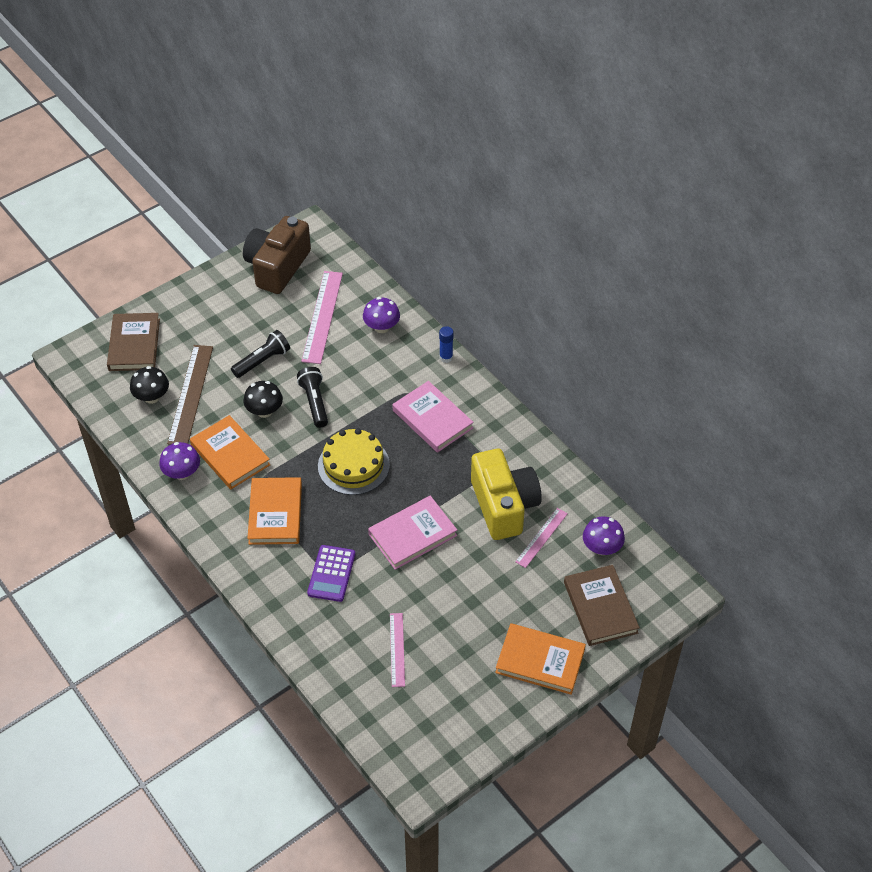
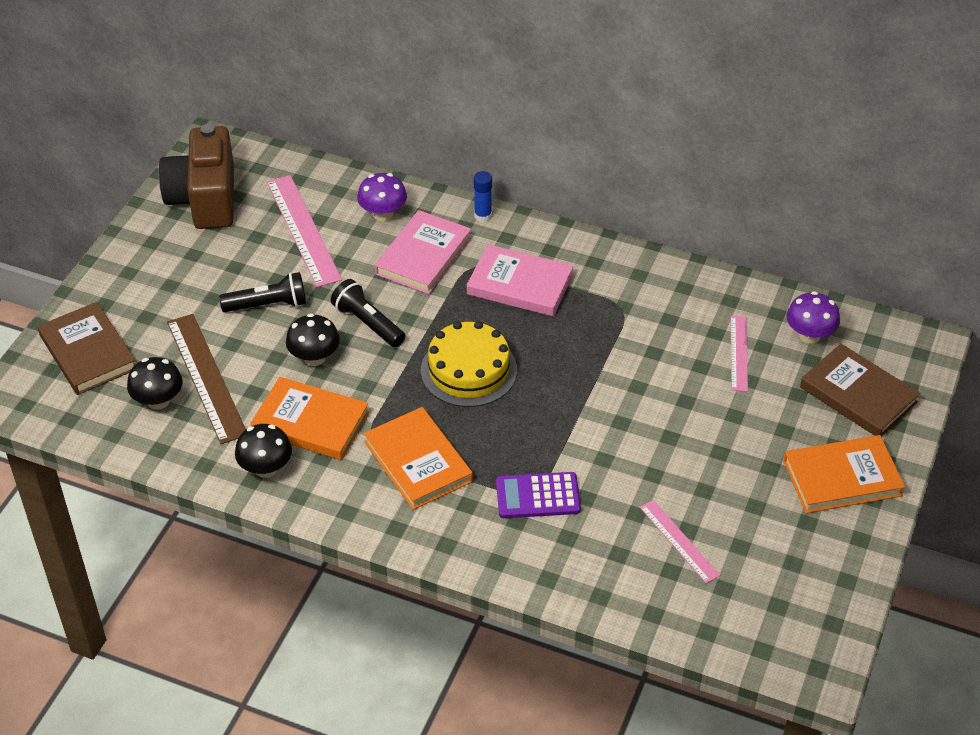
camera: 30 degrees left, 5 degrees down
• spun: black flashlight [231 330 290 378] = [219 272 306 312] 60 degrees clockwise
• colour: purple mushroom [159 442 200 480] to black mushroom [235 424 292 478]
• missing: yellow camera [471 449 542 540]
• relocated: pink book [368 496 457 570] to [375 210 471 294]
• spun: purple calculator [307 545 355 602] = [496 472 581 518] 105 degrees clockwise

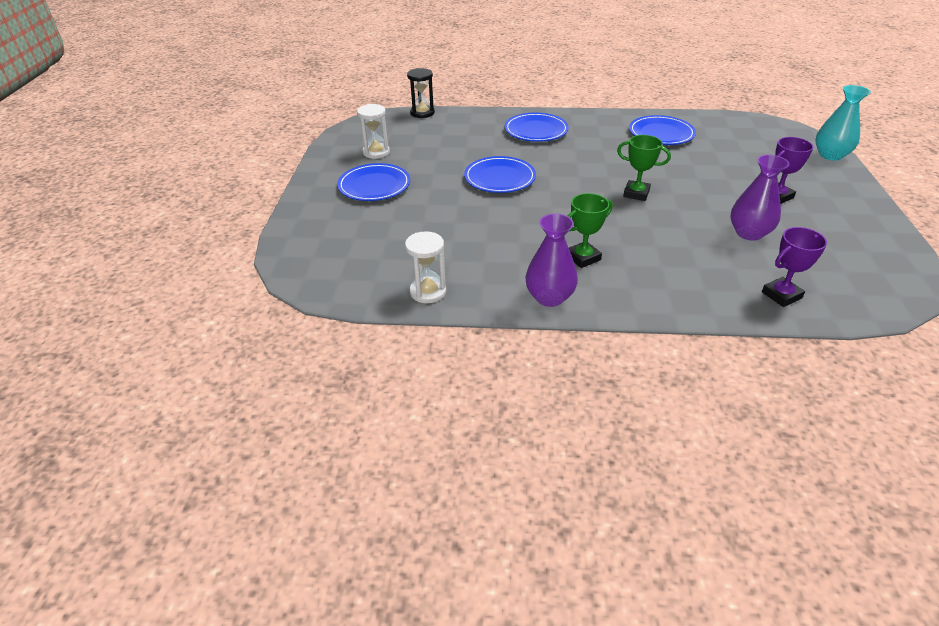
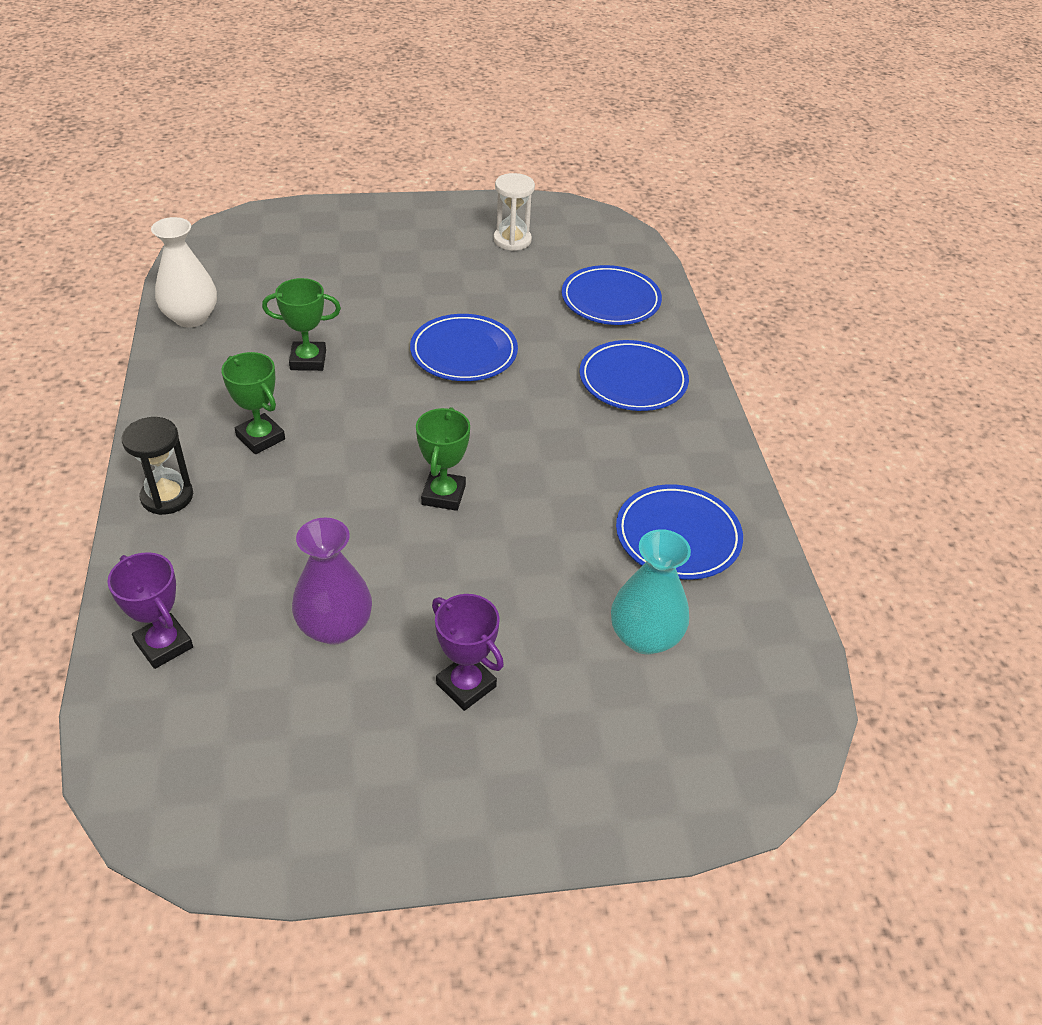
camera: 75 degrees right, 5 degrees up
• relocated: black hourglass [407 68 435 118] to [122 417 193 515]
• relocated: turquoise vase [815 85 871 161] to [611 529 691 654]
• relocated: blue plate [337 163 410 201] to [562 265 662 325]
• missing: purple vase [525 213 578 307]
• exchanged: white hourglass [405 231 446 303] to white vase [151 217 217 328]
• appeared: green trophy [262 278 341 371]

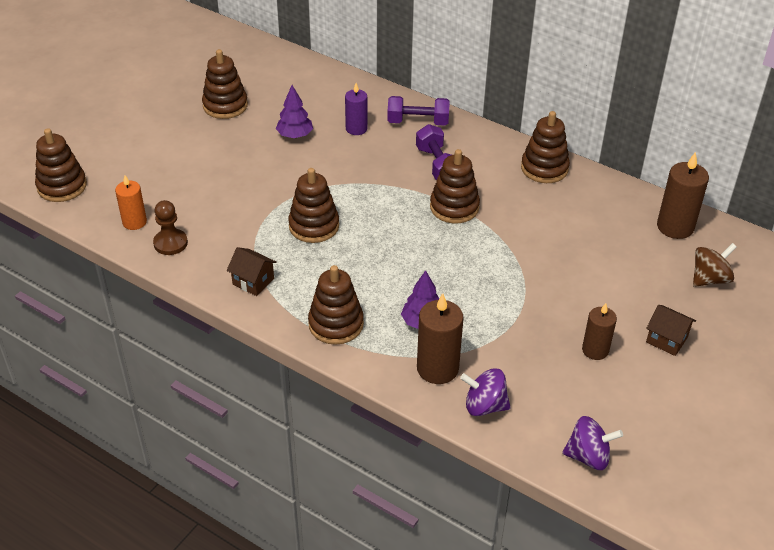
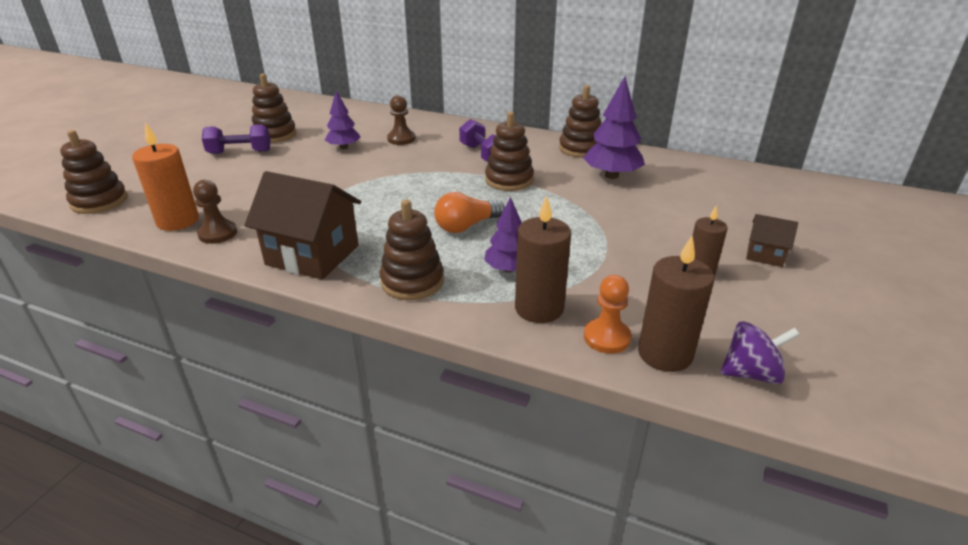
camera: 10 degrees left, 10 degrees down
• exchanged: purple candle [345 83 368 135] to brown pawn [387 95 415 145]
• relocated: purple dumbbell [387 96 450 126] to [202 124 270 154]
• relocated: brown candle [657 152 709 239] to [638 236 714 372]
• missing: brown stacking toy [288 168 339 243]
• size: orange candle [115 175 147 230] = [132 122 199 231] x1.54
• missing: brown spinning top [693 243 737 287]
• size: brown house [227 247 277 296] = [244 171 361 280] x2.00
• exchanged: purple spinning top [460 368 511 416] to orange pawn [584 275 631 354]
• appeared: purple tree [583 76 645 179]
• appeared: orange light bulb [434 192 505 233]

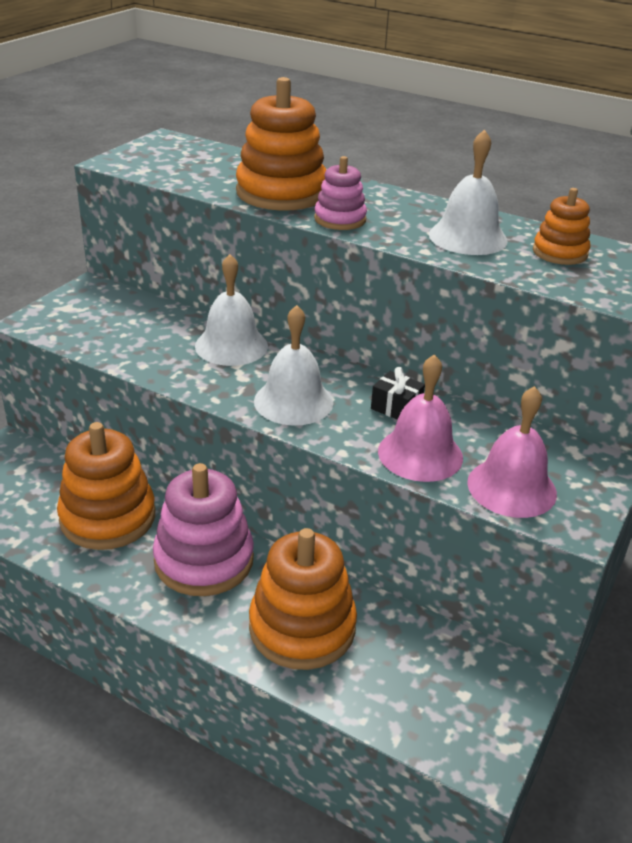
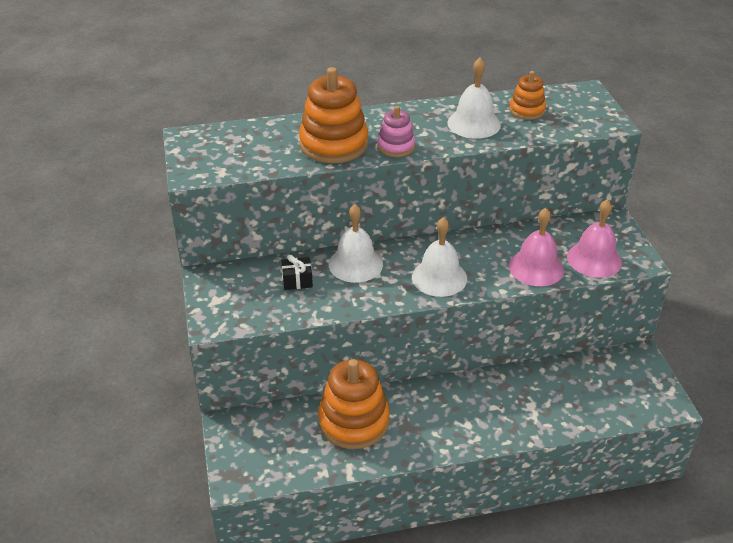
camera: 40 degrees left, 5 degrees up
• relocated: black gift [371 367 425 420] to [281 254 313 290]
• missing: pink stacking toy [153 463 254 596]
• missing: orange stacking toy [249 528 357 670]

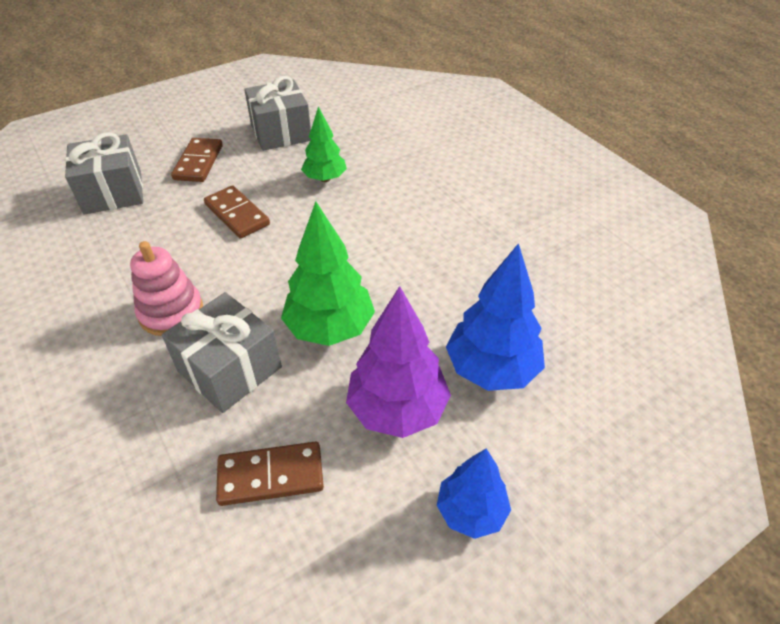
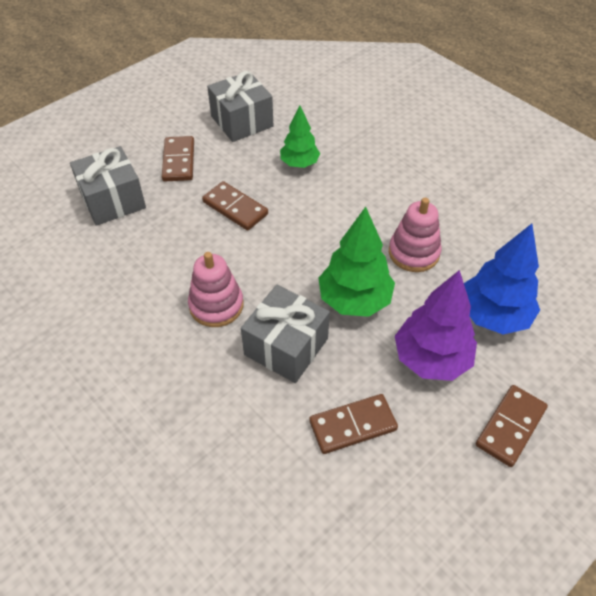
camera: 10 degrees left, 5 degrees up
• exchanged: blue tree [437 448 511 539] to brown domino [476 385 548 467]
• appeared: pink stacking toy [389 198 442 272]

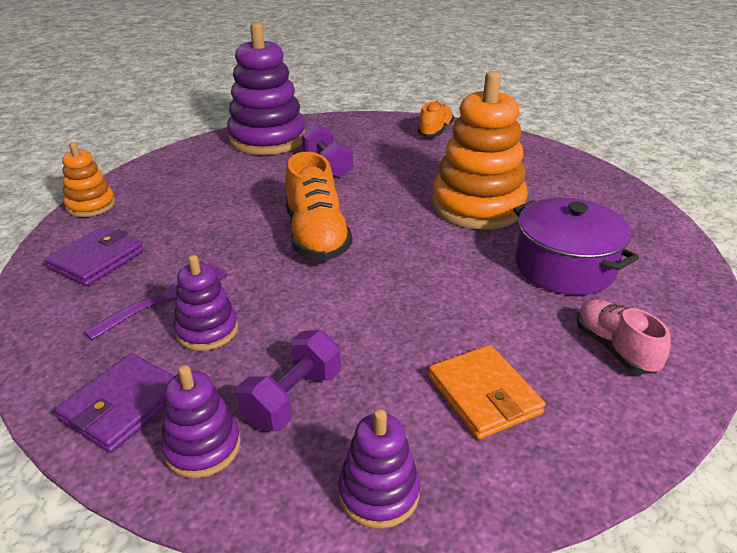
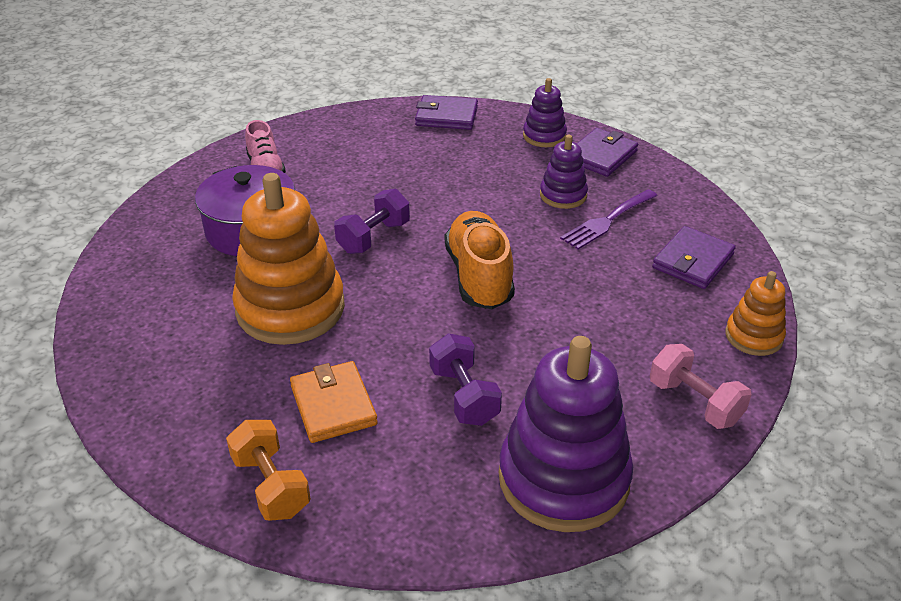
camera: 175 degrees left, 5 degrees up
• exchanged: orange shoe [418 101 454 137] to orange dumbbell [226 420 311 521]
• relocated: purple dumbbell [236 330 341 431] to [334 189 410 254]
• relocated: orange wallet [429 345 545 439] to [290 361 378 443]
• exchanged: purple stacking toy [338 409 420 529] to purple wallet [415 95 478 130]
• appeared: pink dumbbell [650 344 752 429]

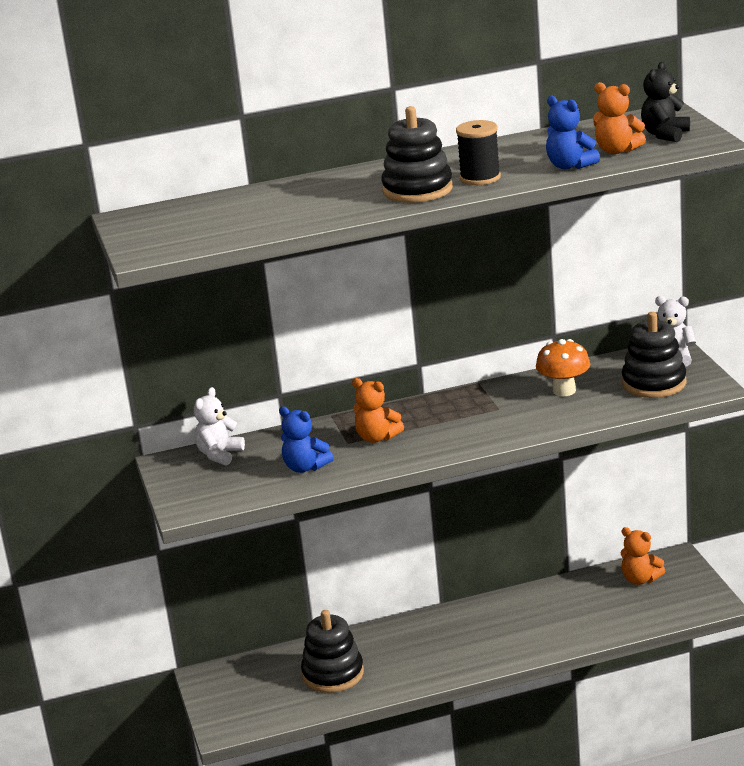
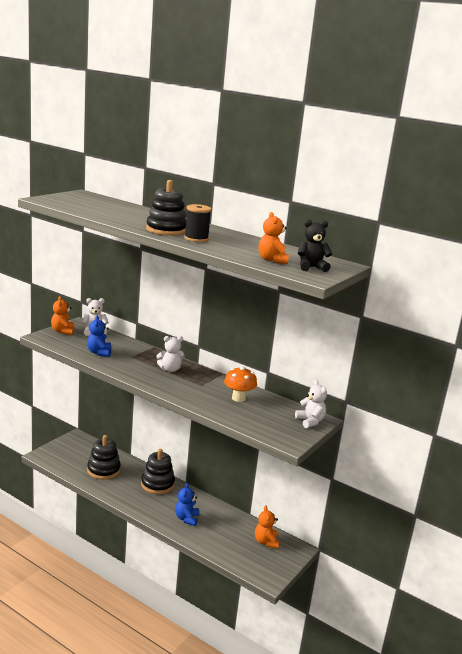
camera: 45 degrees right, 5 degrees down
• relocated: blue teddy bear [546 96 600 169] to [175 483 199 526]
• relocated: black stacking toy [622 312 686 398] to [141 449 175 494]
• relocated: orange teddy bear [352 378 404 443] to [51 296 74 335]
• appeared: white teddy bear [157 336 185 372]

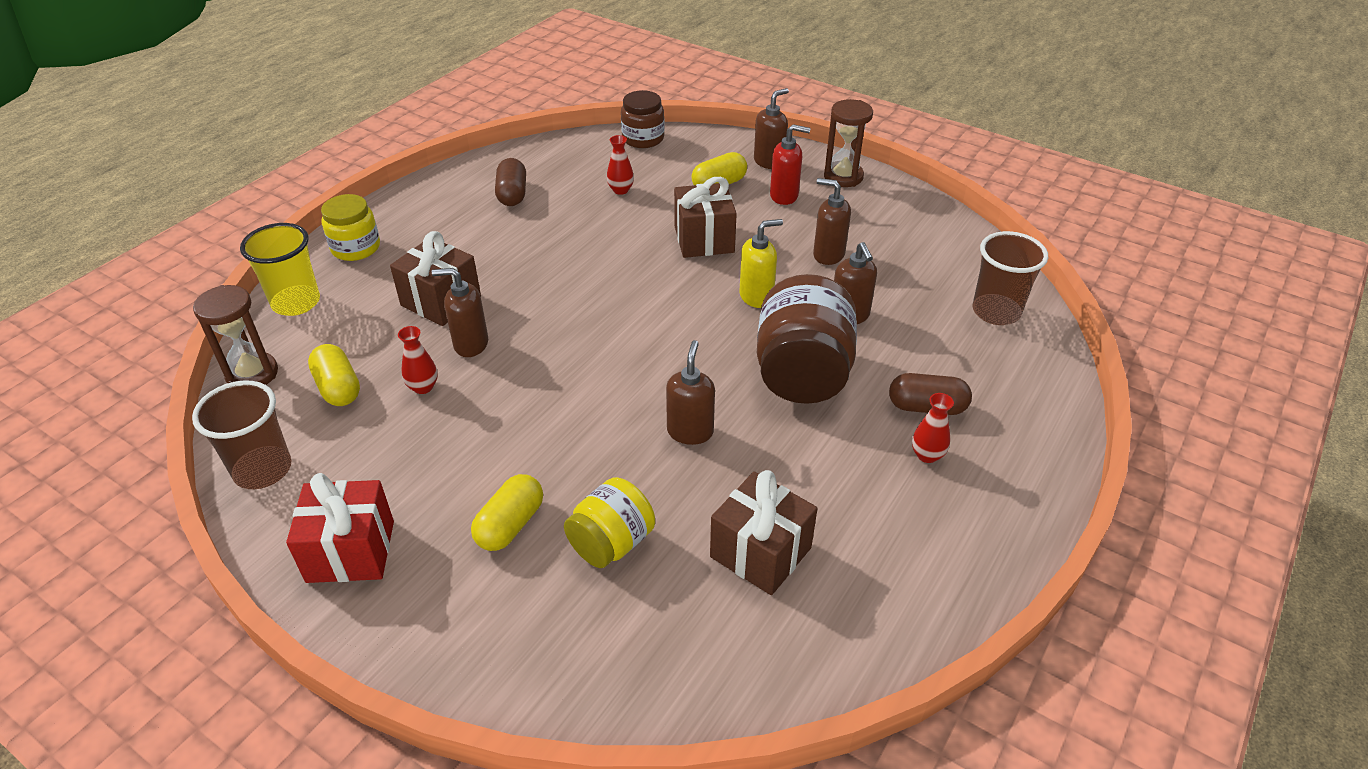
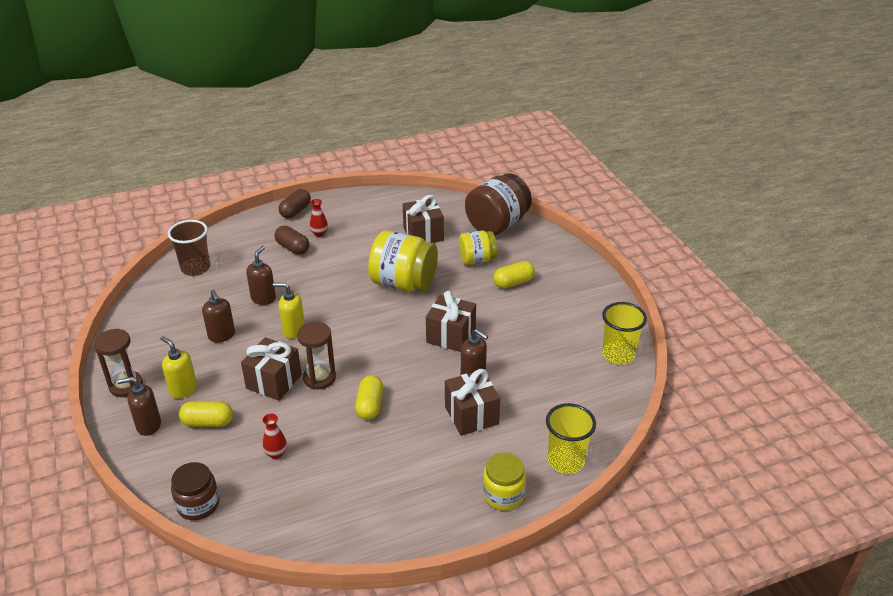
camera: 145 degrees left, 5 degrees down
• colour: red soap dispenser [770 124 811 205] to yellow soap dispenser [161 336 197 399]
• relocated: brown capsule [495 158 526 206] to [279 189 311 218]
• relocated: brown jar [757 274 857 404] to [465 173 532 235]
• relocated: brown hourglass [193 285 278 385] to [297 322 336 390]
• missing: red vase [398 326 438 394]
• exchanged: brown soap dispenser [666 340 715 445] to yellow jar [368 230 438 291]
• relocated: yellow capsule [308 344 360 406] to [355 375 383 420]
• colour: brown cup [192 381 291 489] to yellow cup [602 302 647 364]
• missing: red gift [286 473 394 583]
• appeared: brown gift [426 291 476 352]

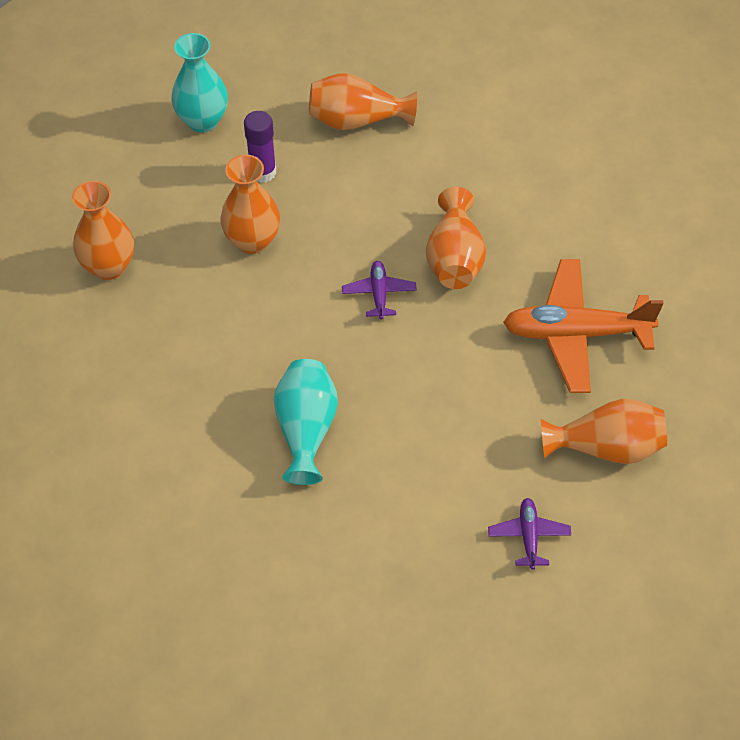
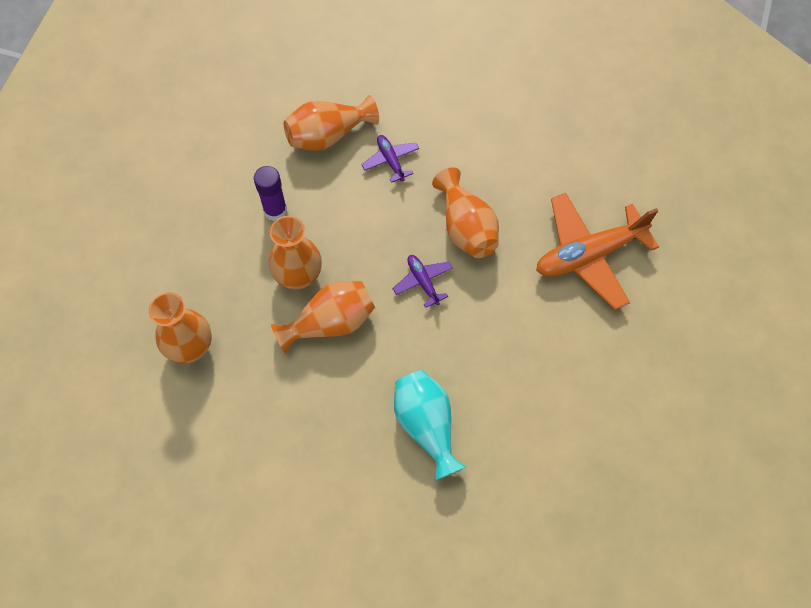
camera: 25 degrees left, 10 degrees up
• missing: turquoise vase [171 33 228 132]
• relocated: orange vase [541 399 667 464] to [271 281 375 354]
• relocated: purple plane [488 498 571 570] to [361 135 419 183]

